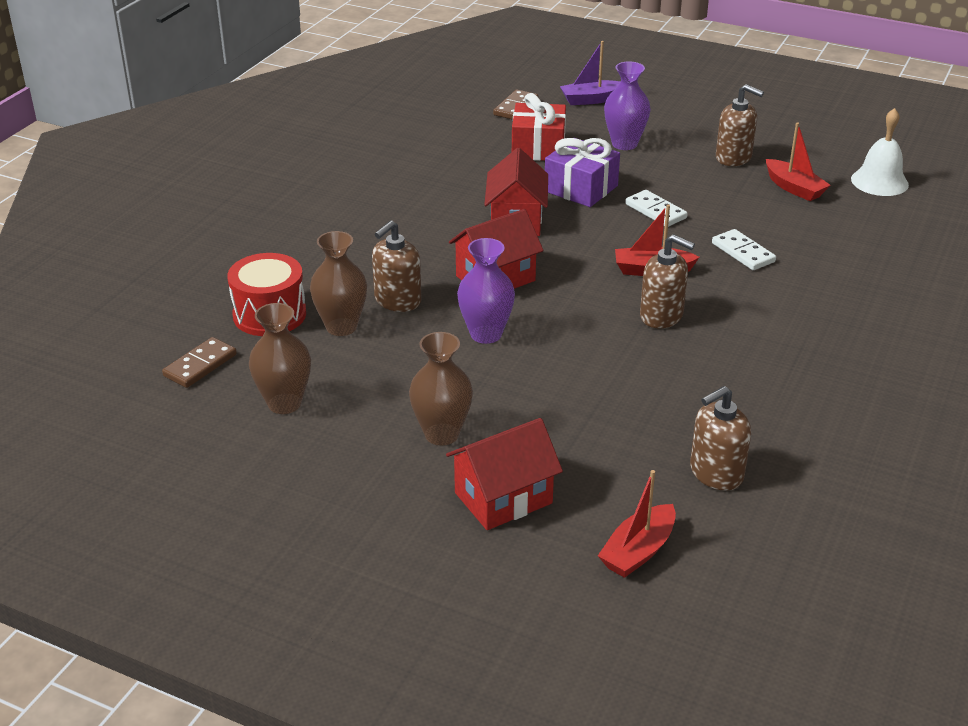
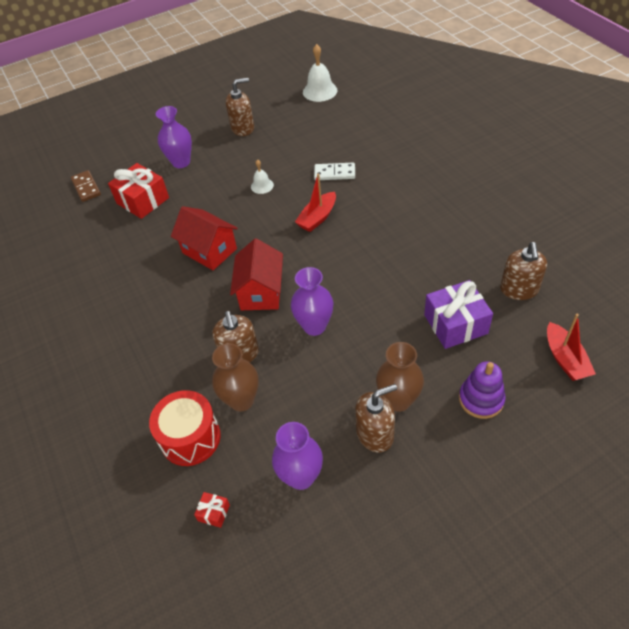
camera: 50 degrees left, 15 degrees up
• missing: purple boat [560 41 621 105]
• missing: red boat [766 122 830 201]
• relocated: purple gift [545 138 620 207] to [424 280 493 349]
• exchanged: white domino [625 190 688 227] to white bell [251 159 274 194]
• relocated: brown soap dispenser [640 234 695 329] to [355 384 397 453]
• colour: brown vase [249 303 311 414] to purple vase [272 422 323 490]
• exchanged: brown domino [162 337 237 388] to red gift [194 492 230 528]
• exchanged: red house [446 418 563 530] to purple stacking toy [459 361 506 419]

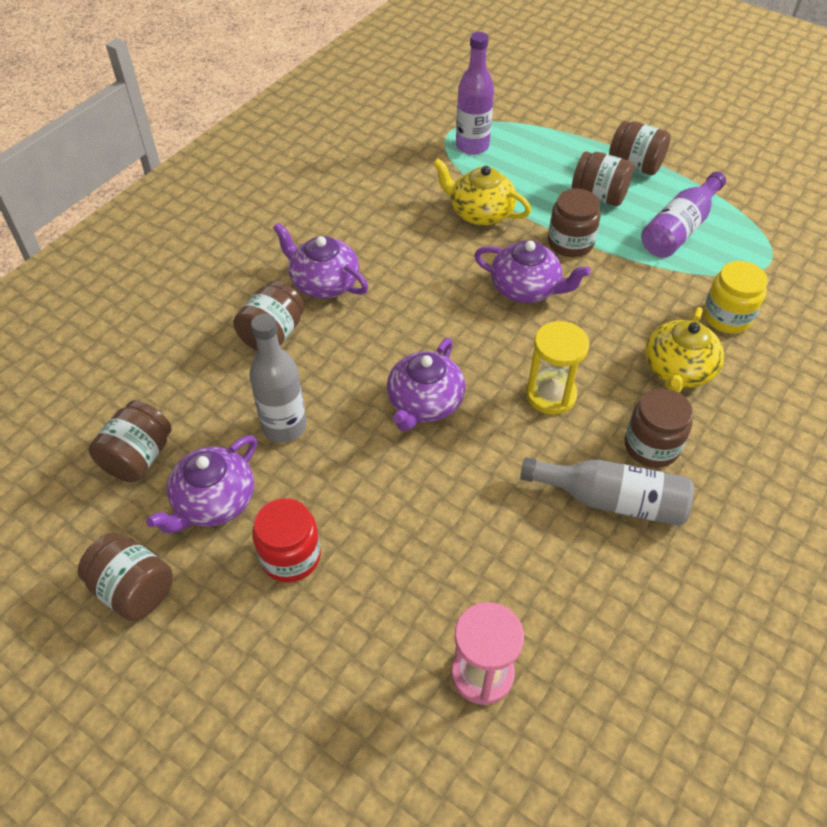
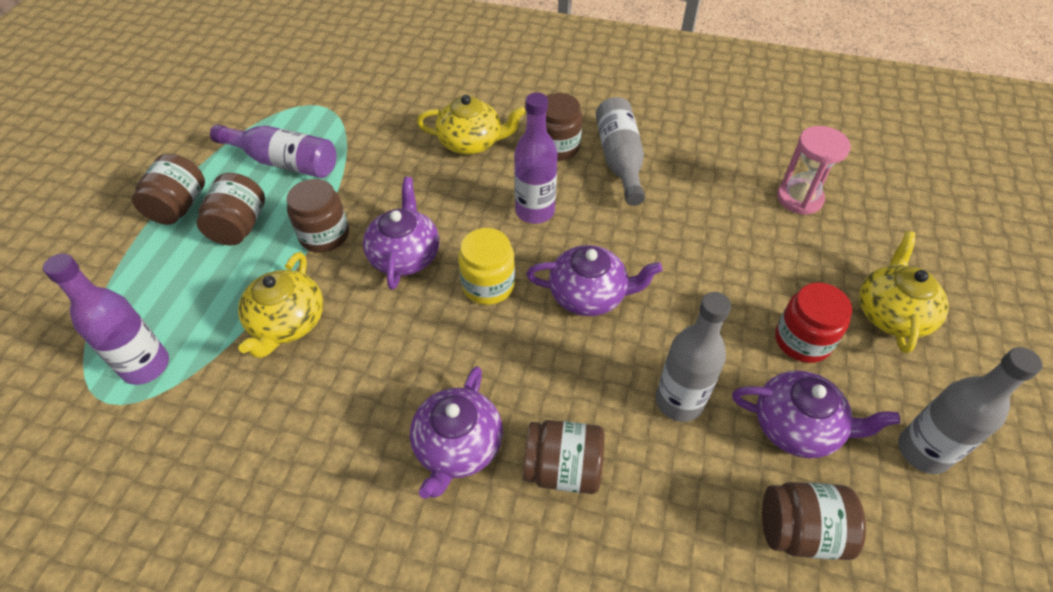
camera: 110 degrees left, 0 degrees up
• relocated: yellow jar [703 261 768 333] to [458 228 515 305]
• exchanged: yellow hourglass [526 321 589 415] to purple bottle [514 92 558 224]
• exchanged: brown jar [78 533 173 621] to grey bottle [898 347 1043 474]
• appeared: yellow teapot [859 231 948 354]

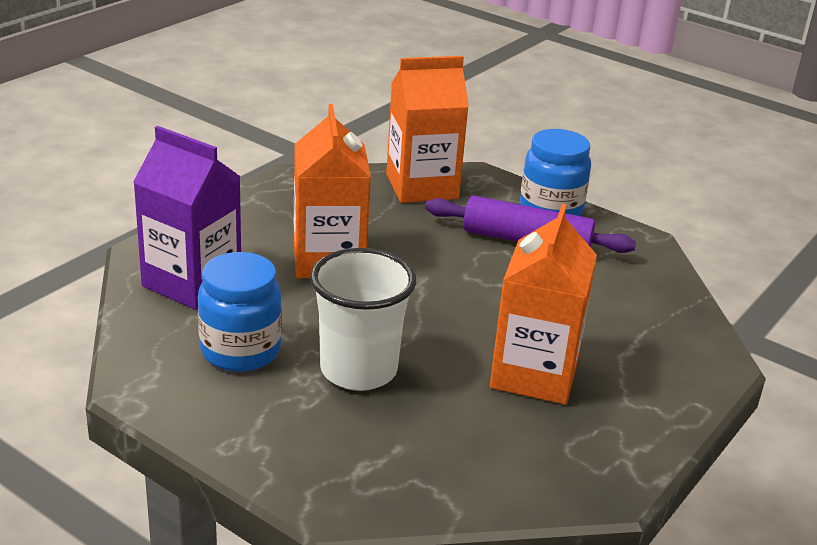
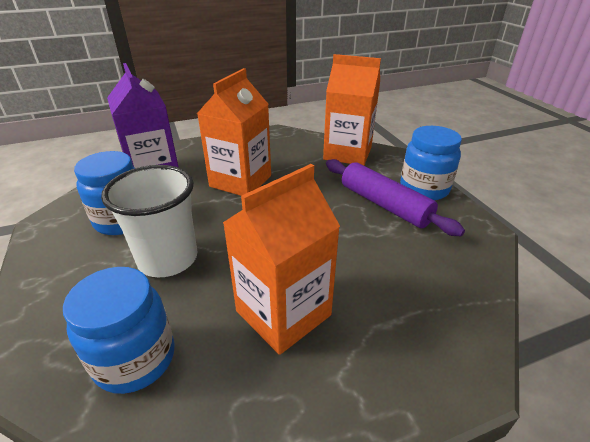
camera: 35 degrees right, 5 degrees up
• appeared: blue jar [63 267 175 394]

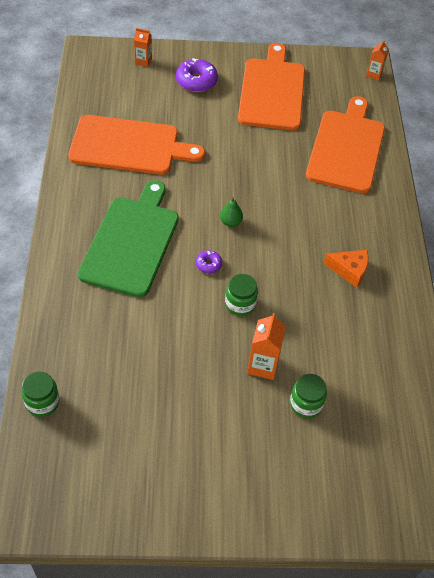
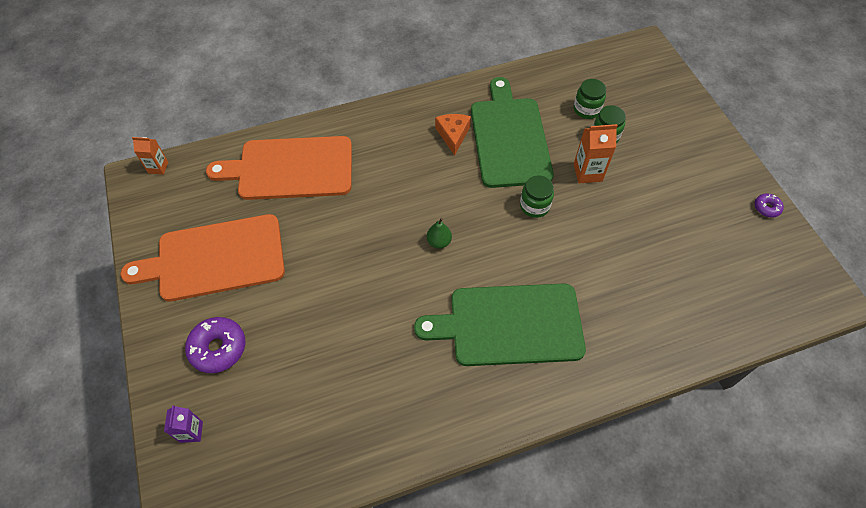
camera: 105 degrees left, 5 degrees up
• colour: orange carton [134 28 152 67] to purple carton [164 405 203 443]
• missing: orange cutting board [68 115 205 175]
• relocated: purple donut [196 250 222 273] to [755 193 784 218]
• relocated: green jar [21 371 60 417] to [574 79 606 119]
• appeared: green cutting board [471 77 554 188]

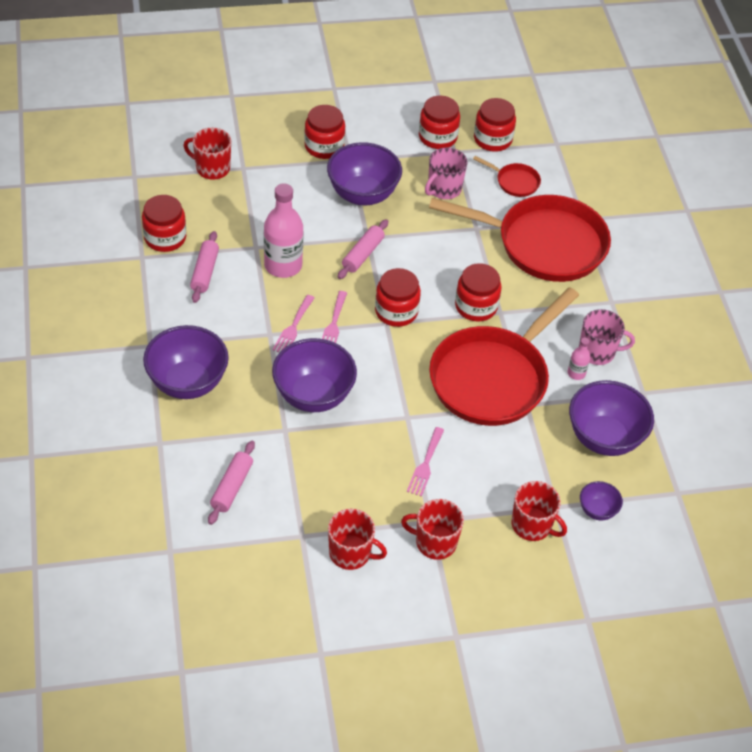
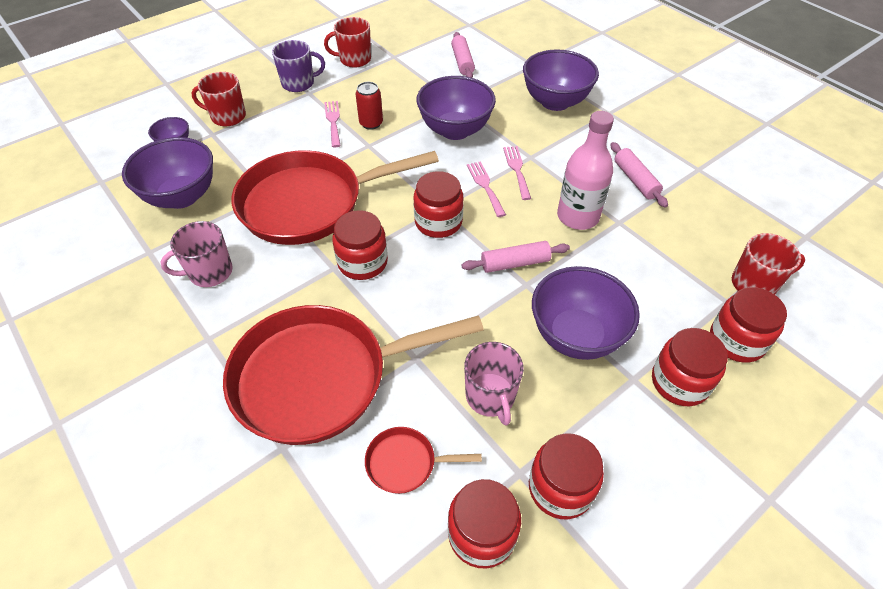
camera: 155 degrees right, 0 degrees up
• spun: pink mug [425 148 468 199] = [464 342 524 426] 150 degrees clockwise
• relocated: red jar [142 195 186 252] to [710 287 787 363]
• spun: pink rolling pin [338 219 388 279] = [462 241 570 273] 75 degrees clockwise
• spun: red pan [429 287 579 426] = [231 150 439 245] 120 degrees counterclockwise
• missing: pink bottle [567 338 591 380]
• colour: red mug [401 499 464 560] to purple mug [272 40 325 92]
• appeared: red can [356 82 383 130]

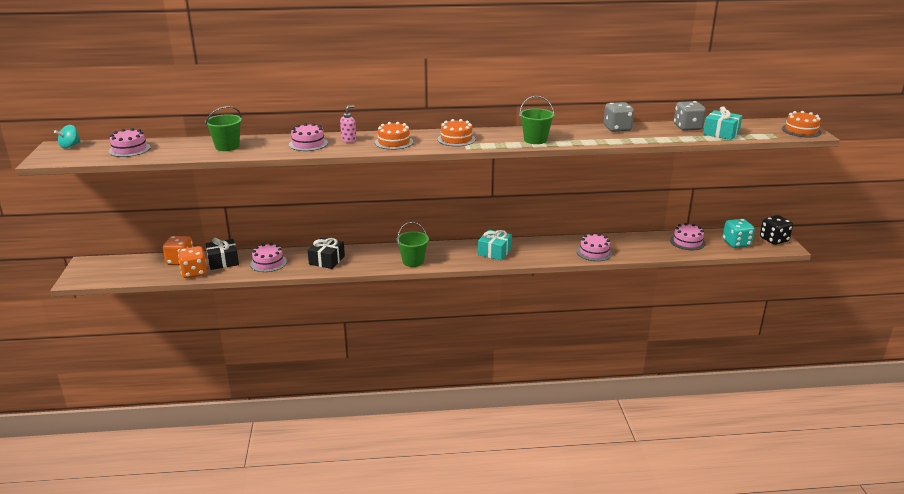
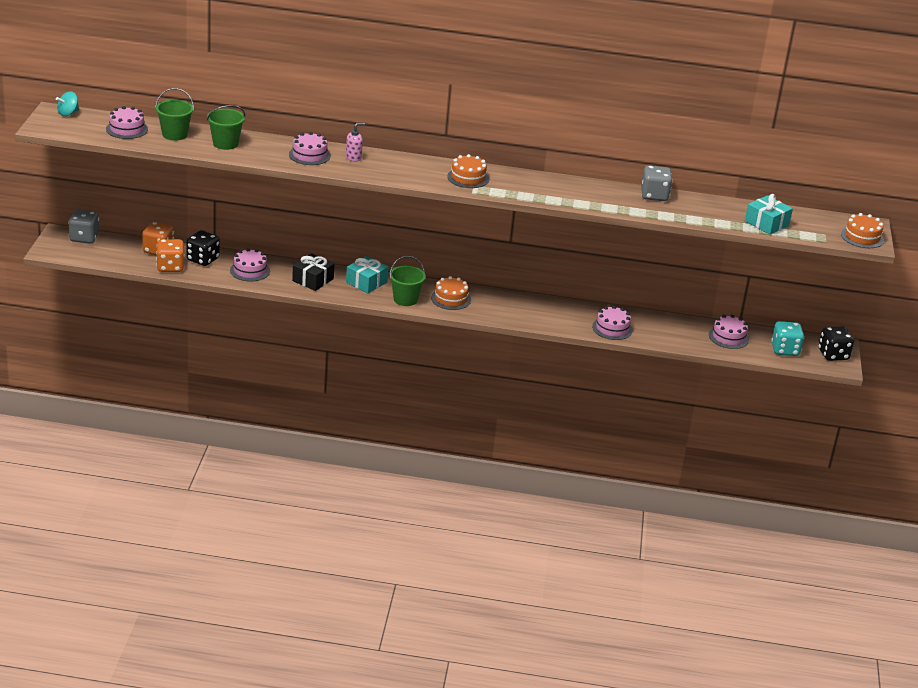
camera: 10 degrees right, 5 degrees up
• relocated: green bucket [519 96 554 144] to [155 88 194 141]
• relocated: grey dice [674 101 706 131] to [68 210 99 244]
• relocated: orange cake [375 122 413 150] to [431 276 471 310]
• relocated: turquoise gift [478 230 512 260] to [346 256 389 293]
• exchanged: black gift [206 238 239 270] to black dice [186 230 220 266]

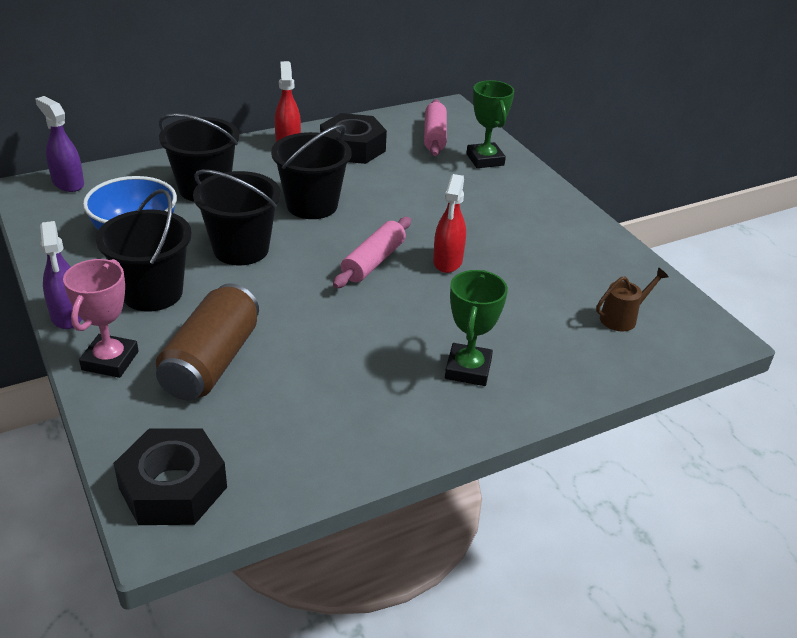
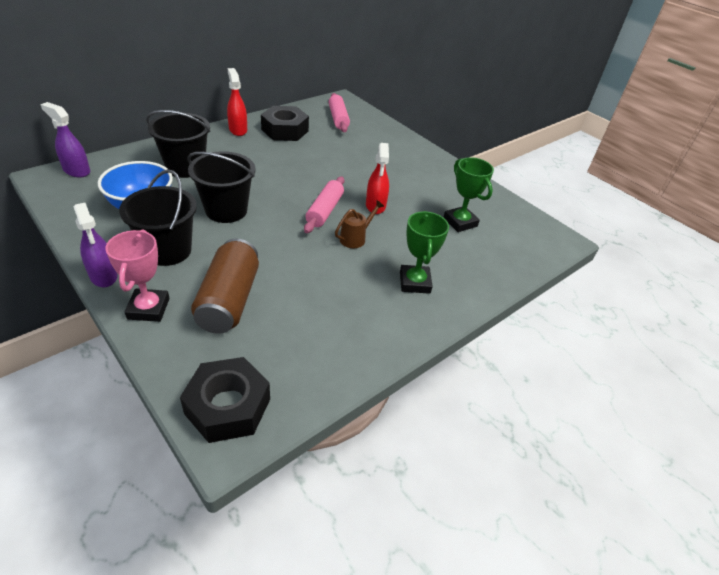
camera: 15 degrees left, 5 degrees up
• relocated: green trophy [466 80 514 168] to [443 157 494 232]
• missing: black bucket [271 124 352 219]
• relocated: brown watering can [596 267 669 332] to [335 200 384 248]

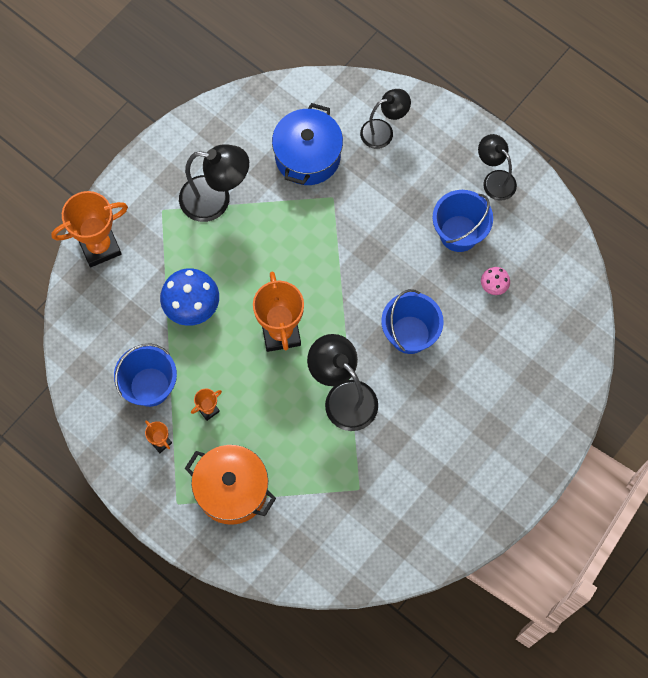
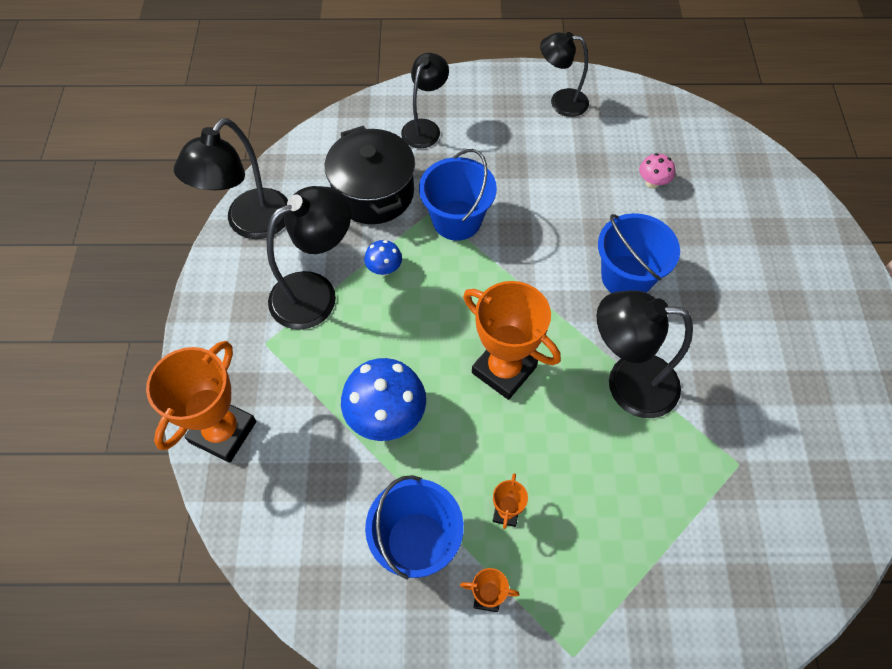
camera: 40 degrees left, 10 degrees down
• colour: blue pot [272 103 343 185] to black pot [325 126 415 224]
• relocated: blue bucket [432 190 493 252] to [419 149 497 241]
• missing: orange pot [185 445 276 525]
• appeared: black lamp [174 118 288 239]
• appeared: blue mushroom [364 240 402 276]

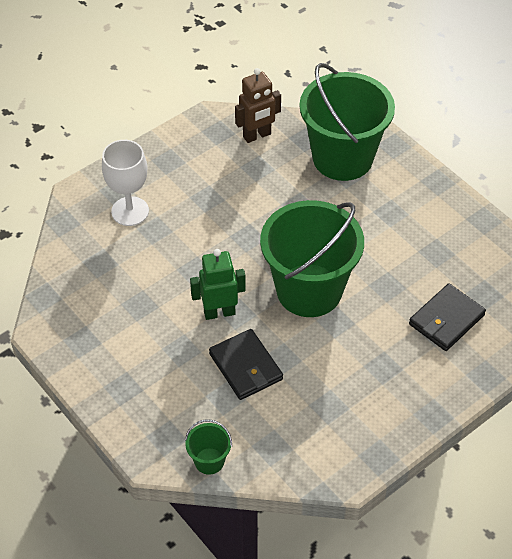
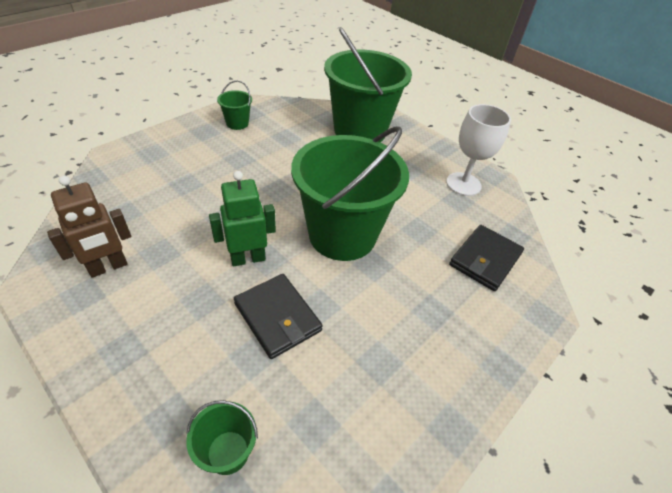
camera: 10 degrees left, 5 degrees down
• relocated: brown robot [235 68 281 143] to [47 175 131 278]
• relocated: white goblet [102 140 149 226] to [446 104 511 196]
• appeared: green bucket [217 80 252 130]

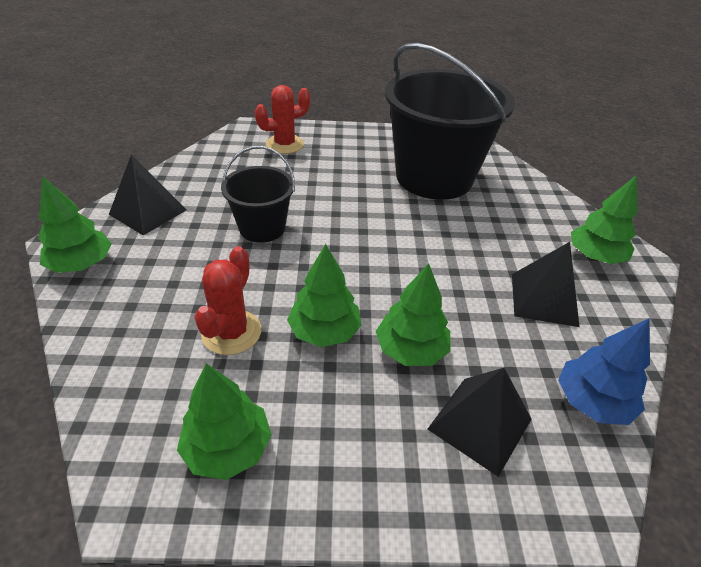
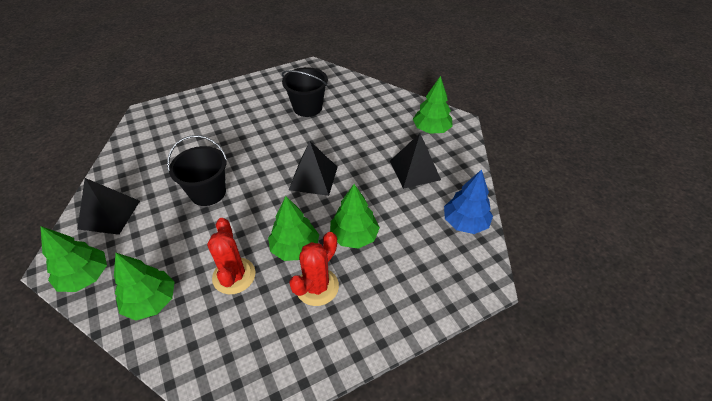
camera: 25 degrees left, 5 degrees up
• size: black bucket [385 43 515 200] = [282 67 328 117] x0.51
• relocated: red cactus [255 85 310 154] to [289 232 339 306]
• relocated: green tree [177 363 272 480] to [114 253 174 321]
• relocated: black pyramid [428 368 532 477] to [289 141 337 196]

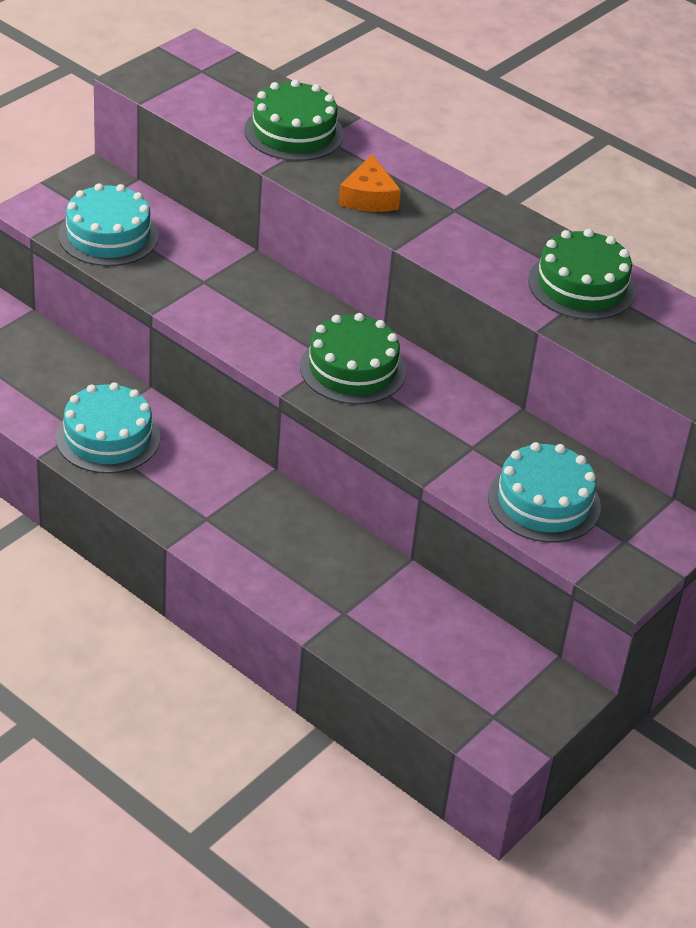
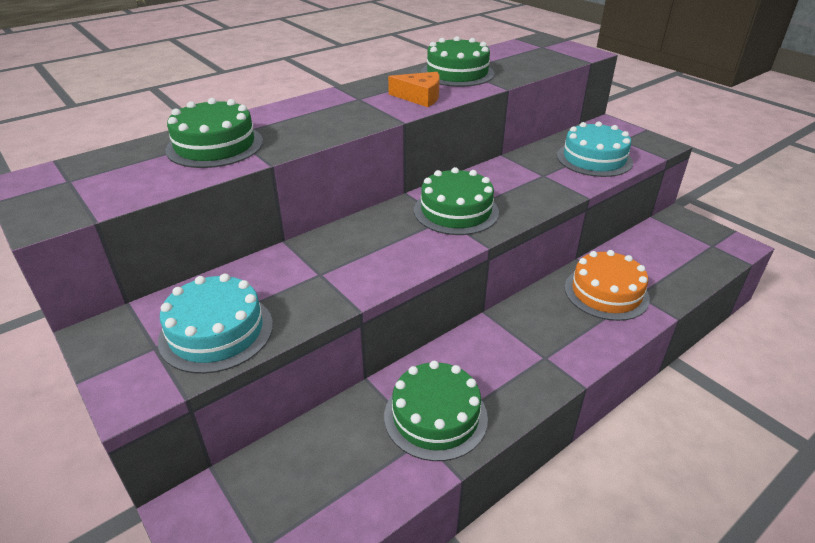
camera: 75 degrees left, 5 degrees down
• relocated: orange cheese [338 154 401 212] to [388 72 440 107]
• colour: turquoise cake [56 382 160 473] to green cake [384 361 488 461]
• appeared: orange cake [565 250 650 321]

